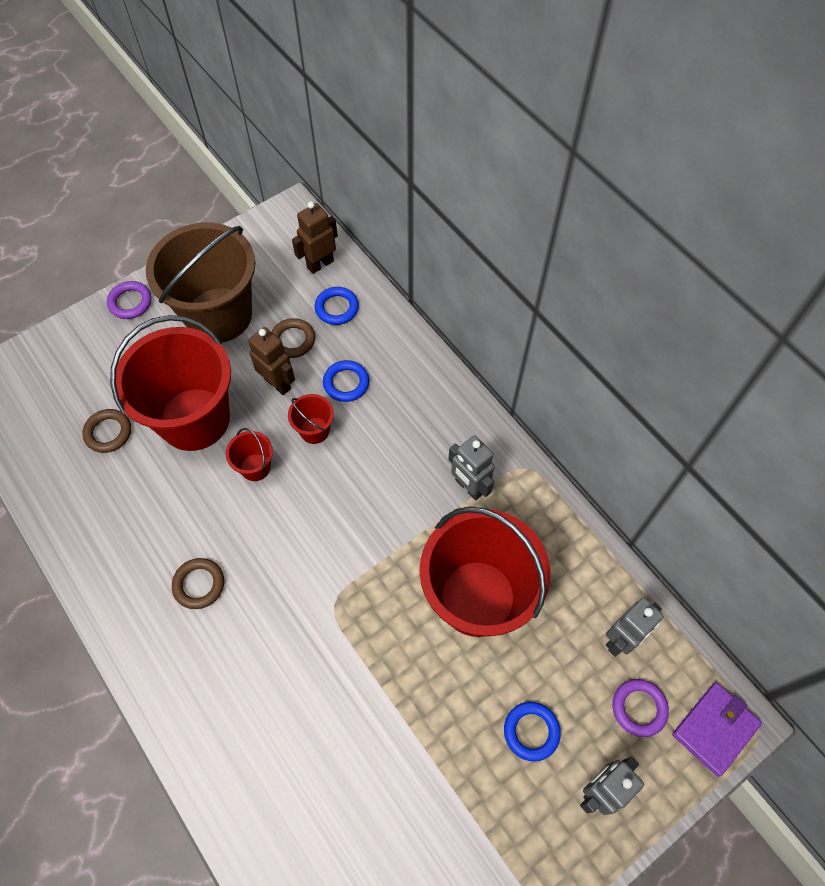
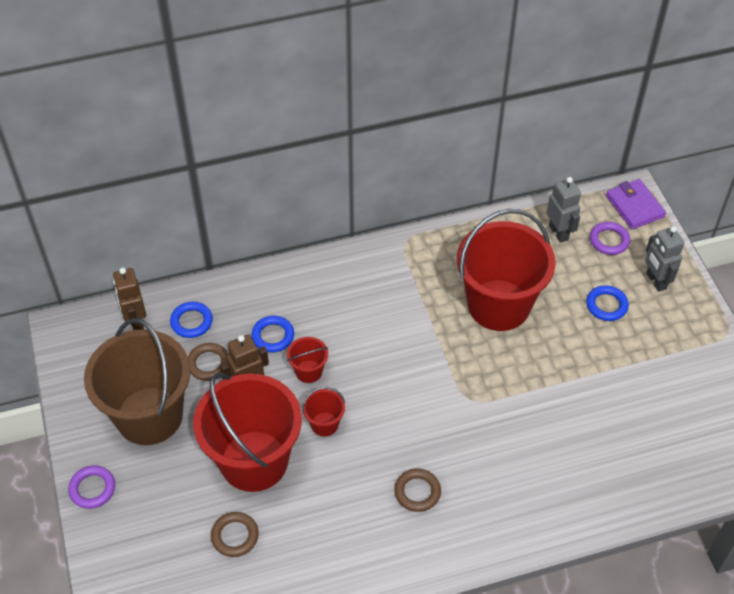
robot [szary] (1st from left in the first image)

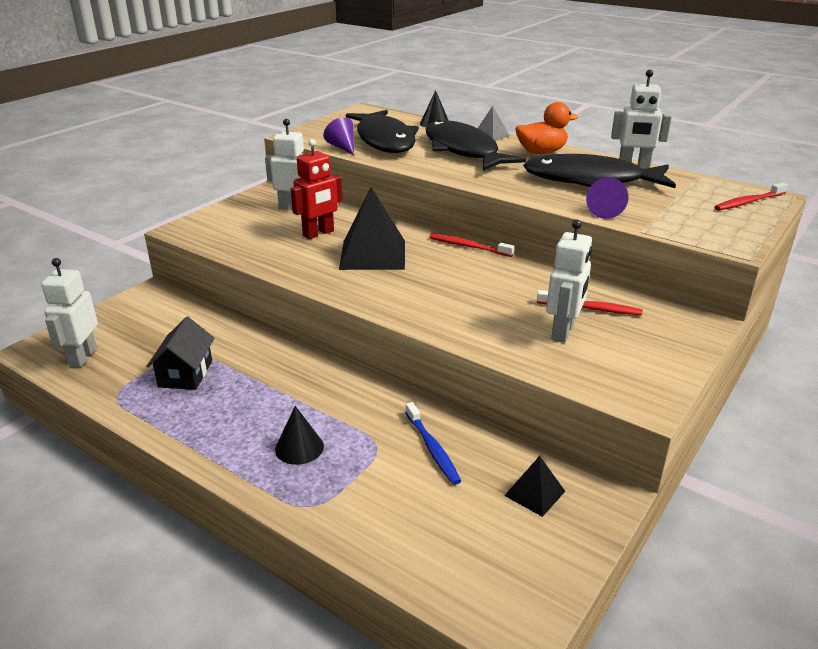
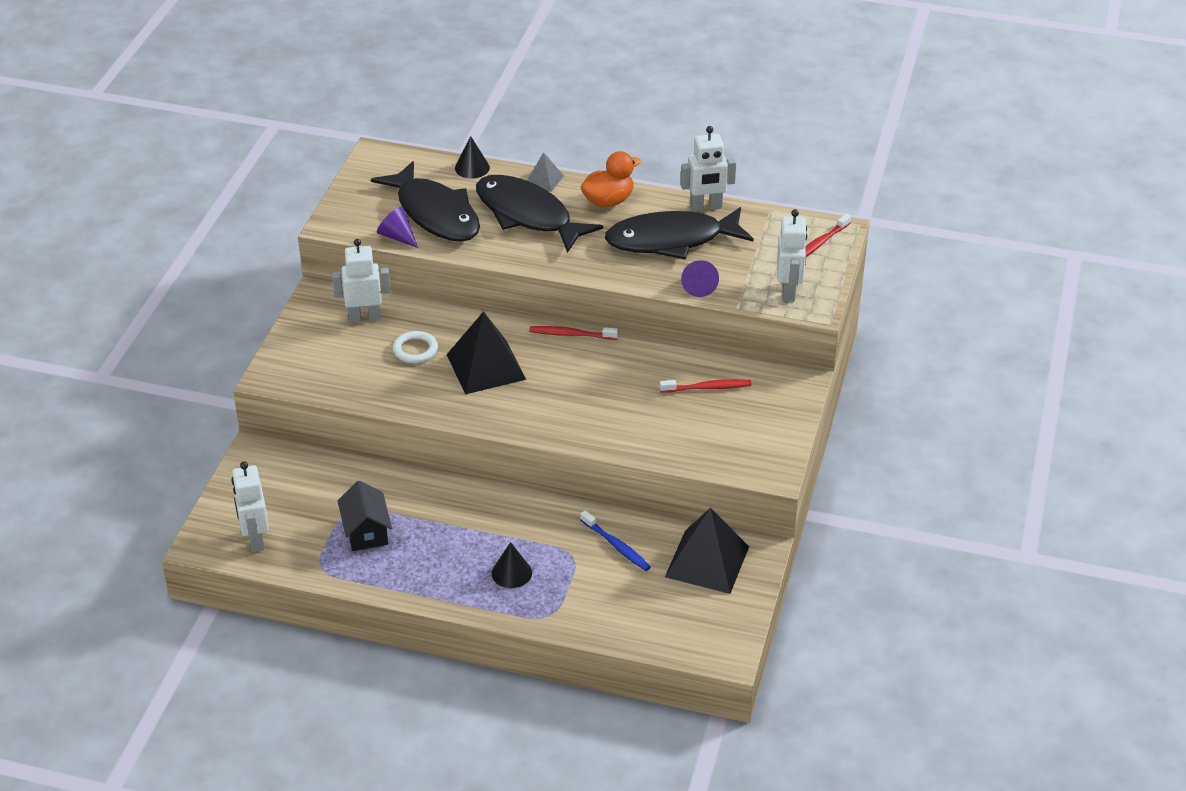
pierścień [biały]
piramida [czarny] (2nd from left)
robot [biały] (4th from left)

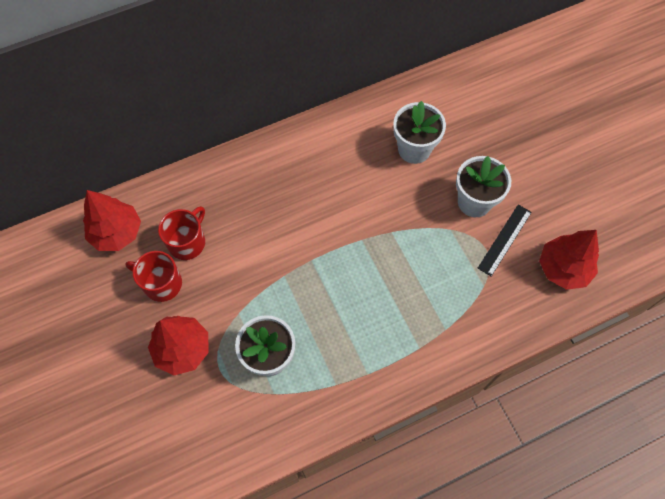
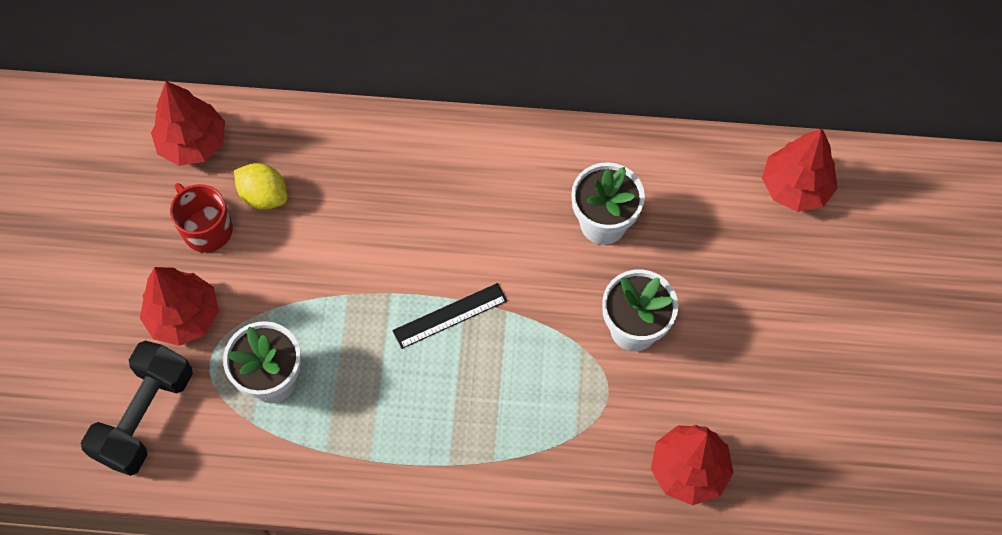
cytryna [żółty]
linijka [czarny]
hantel [czarny]
drzewko [czerwony] (4th from left)

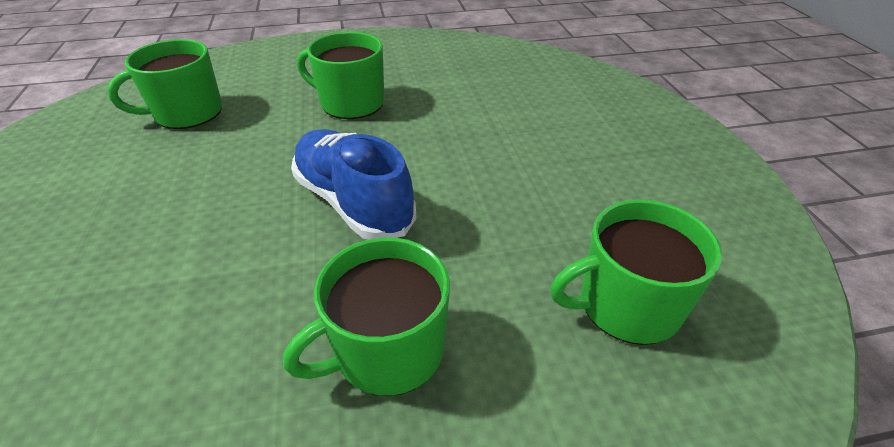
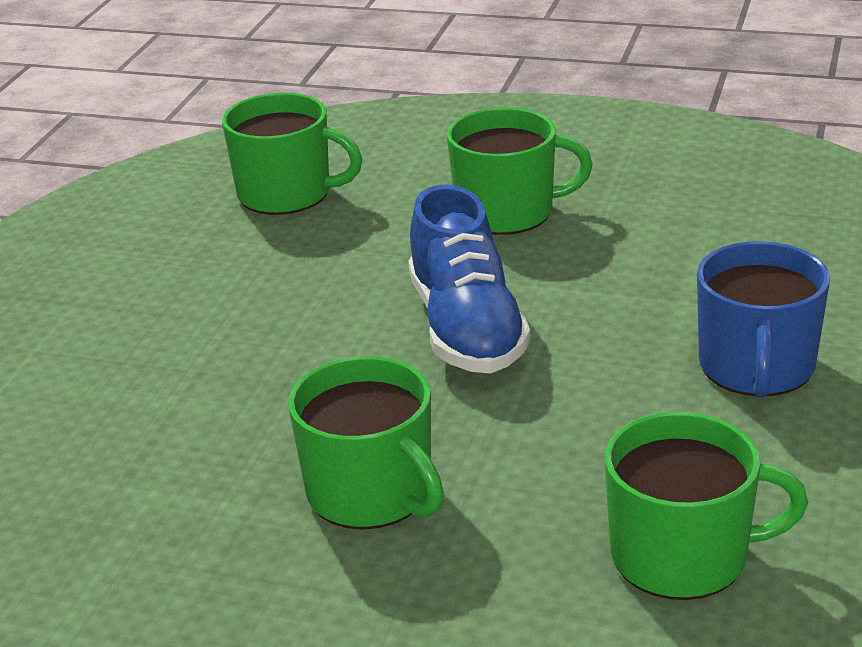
kubek [niebieski]

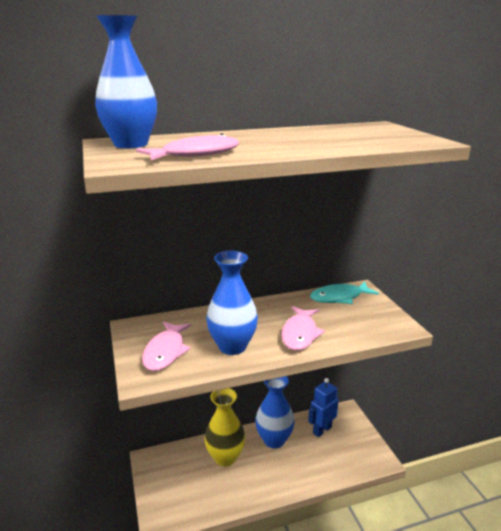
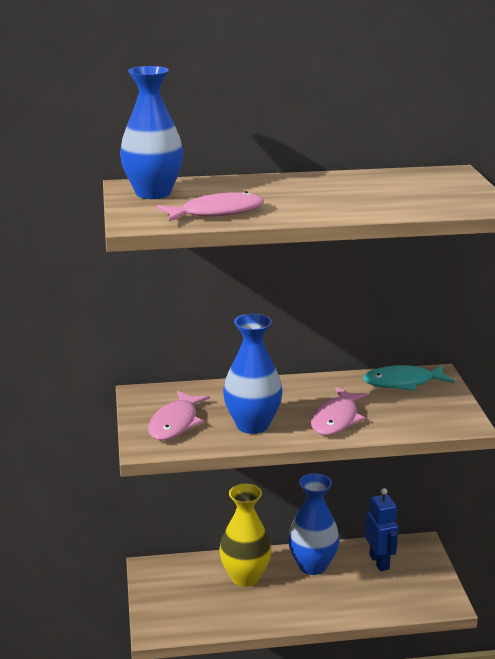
robot [niebieski]

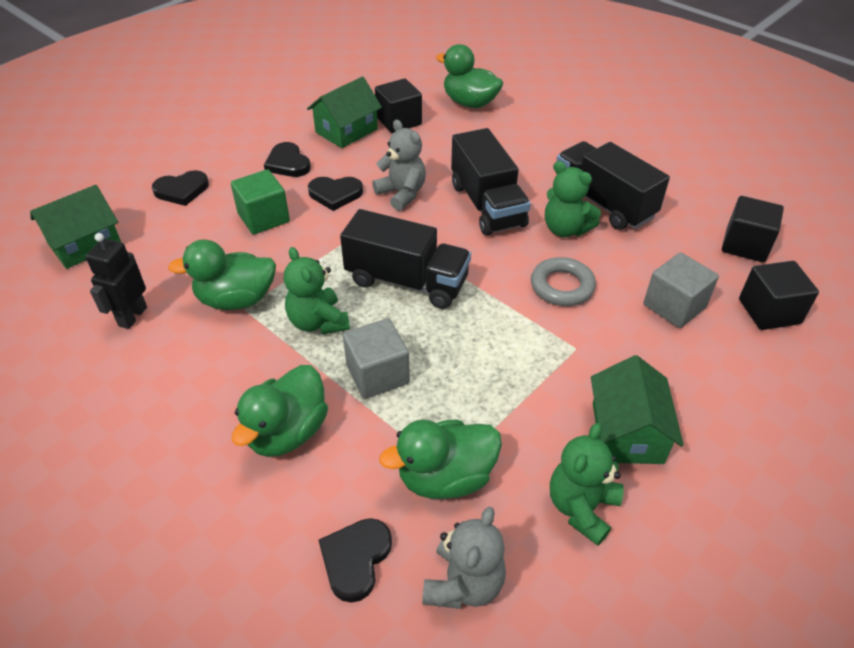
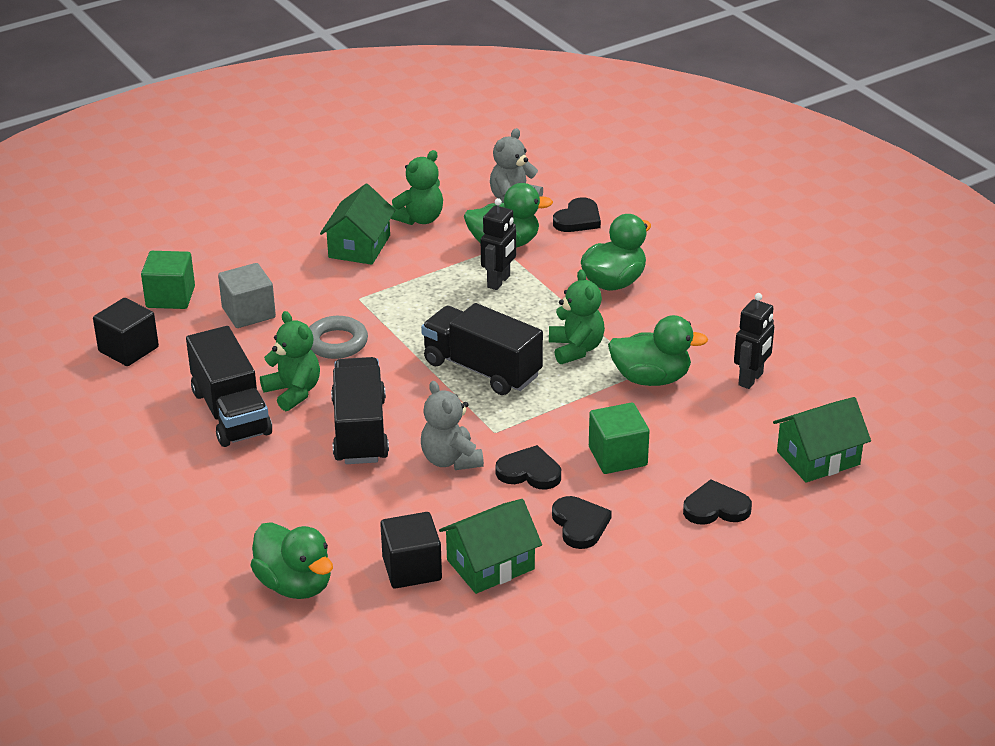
sześcian [szary] (1st from left in the first image)
sześcian [zielony] (1st from left)
robot [czarny] (1st from left)

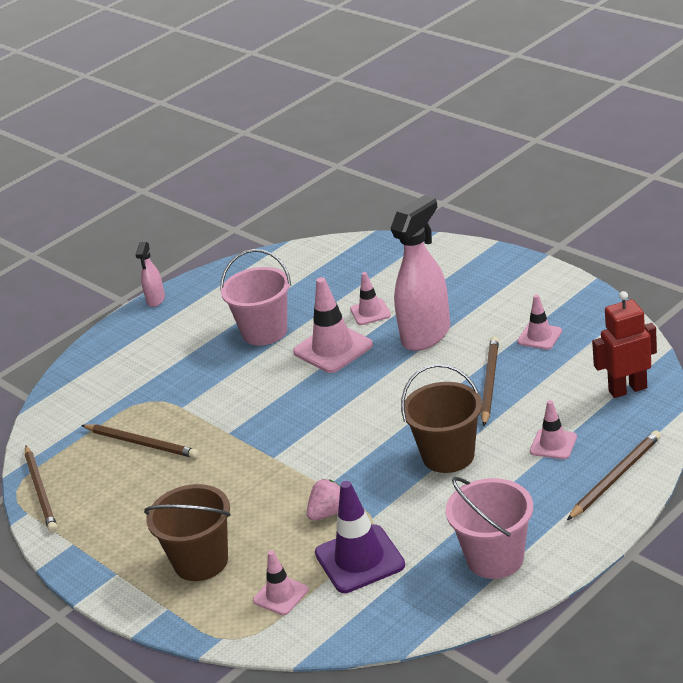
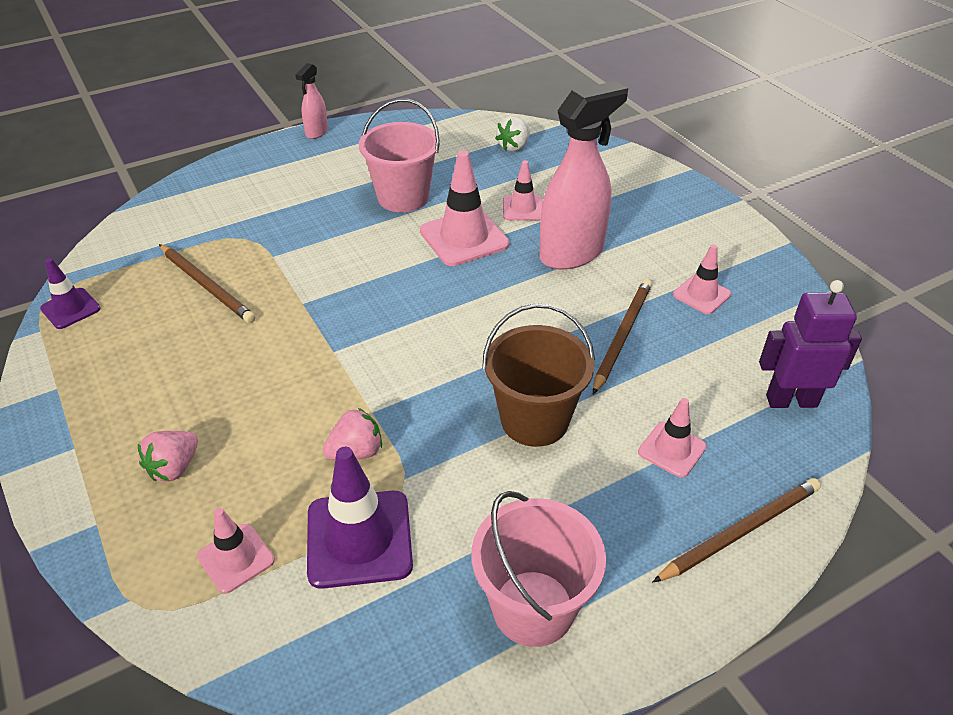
pachołek [fioletowy] (1st from left)
truskawka [różowy] (1st from left)
robot [fioletowy]
truskawka [biały]

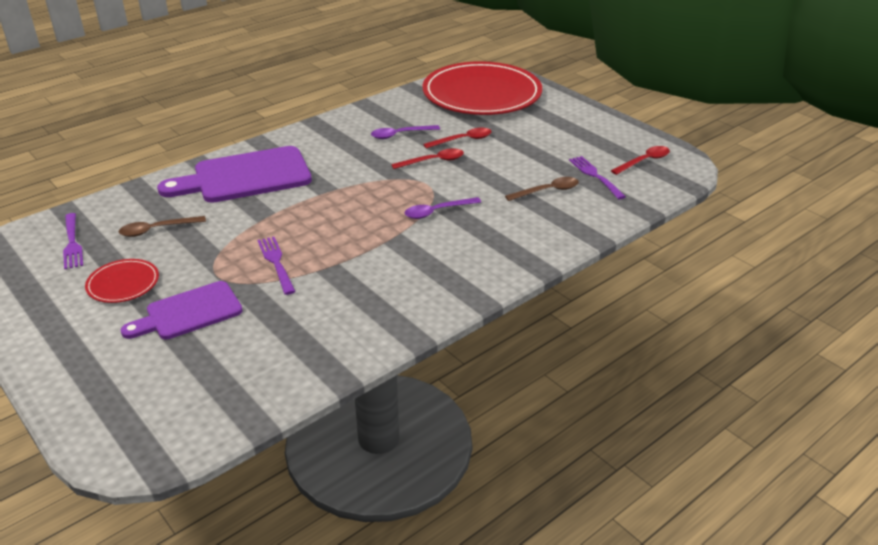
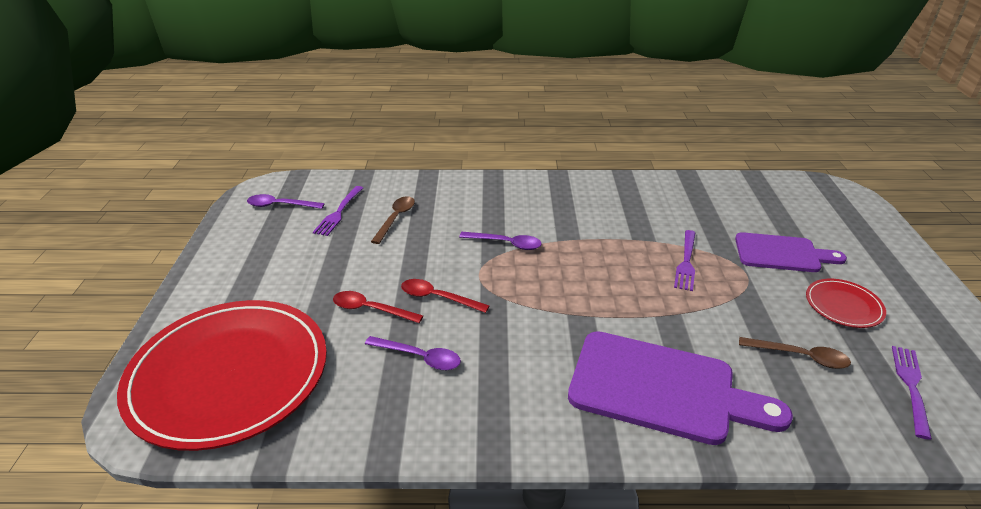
łyżka [brązowy] (1st from left)
łyżka [fioletowy] (1st from left)

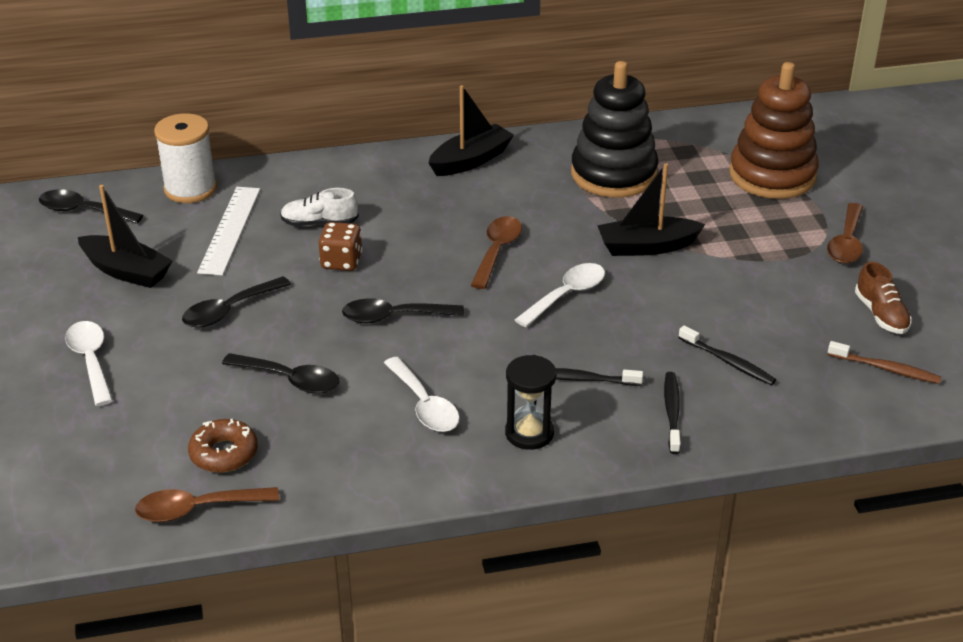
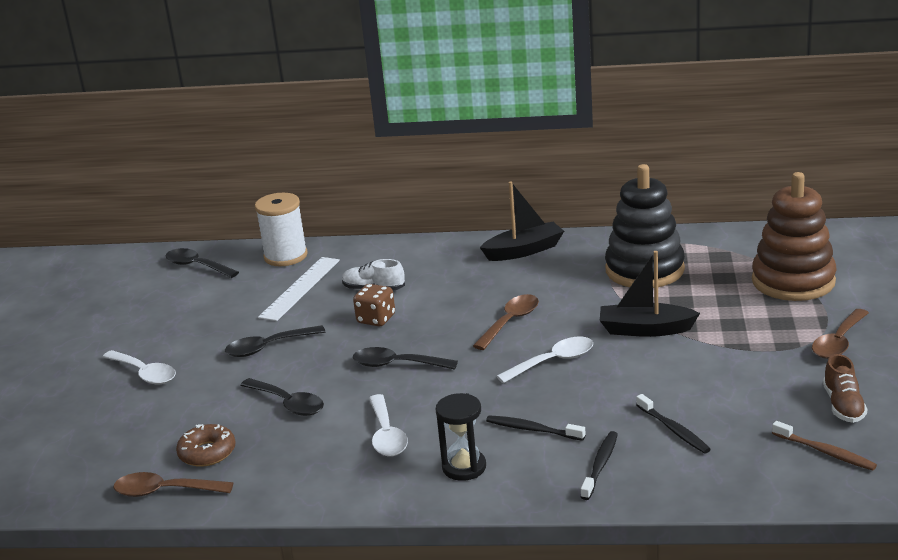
łyżka [biały] (1st from left)
łódka [czarny] (1st from left in the first image)

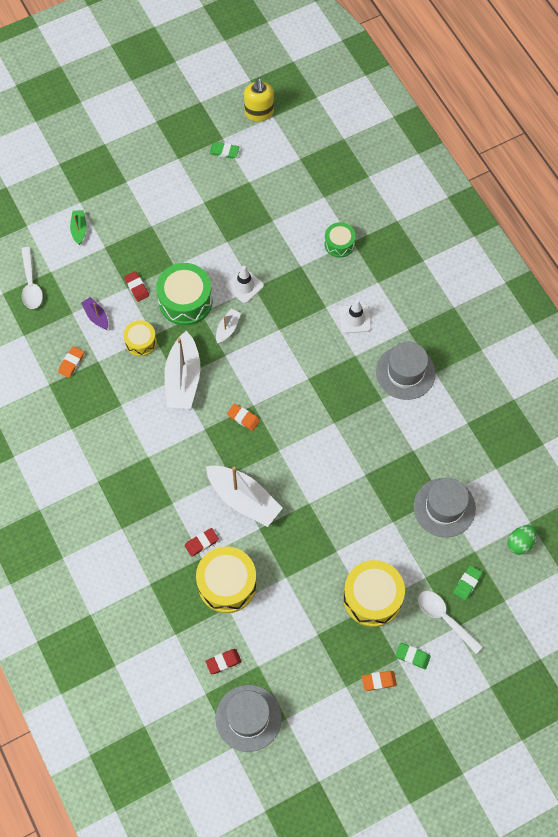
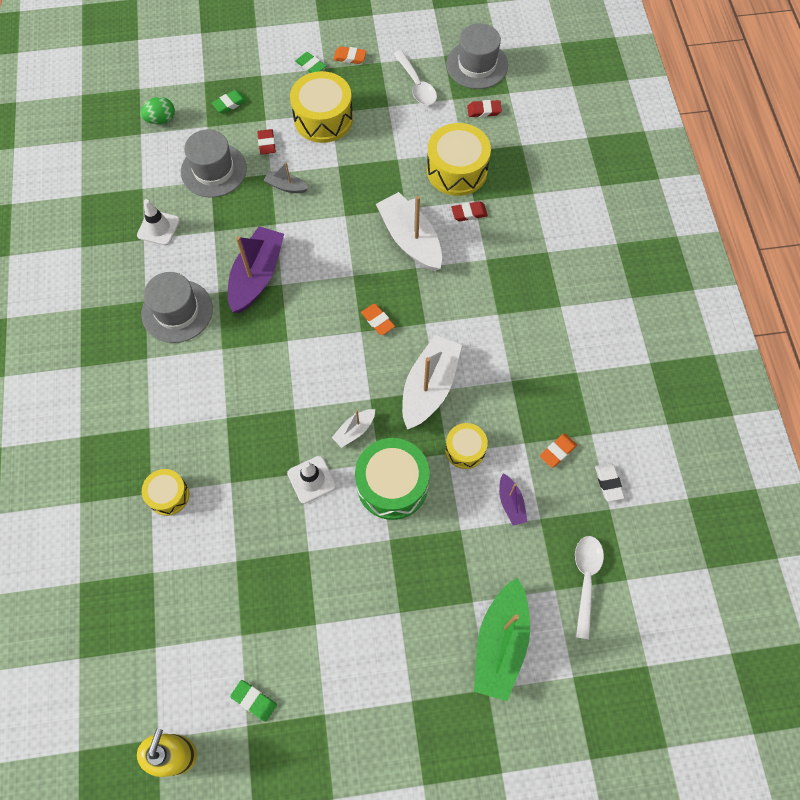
łódka [zielony]
gumka do mazania [czerwony] (1st from left)
bęben [żółty] (1st from left)
pachołek [biały] (1st from left)
łyżka [biały] (1st from left)
łódka [fioletowy] (1st from left)
łódka [szary]
gumka do mazania [biały]

